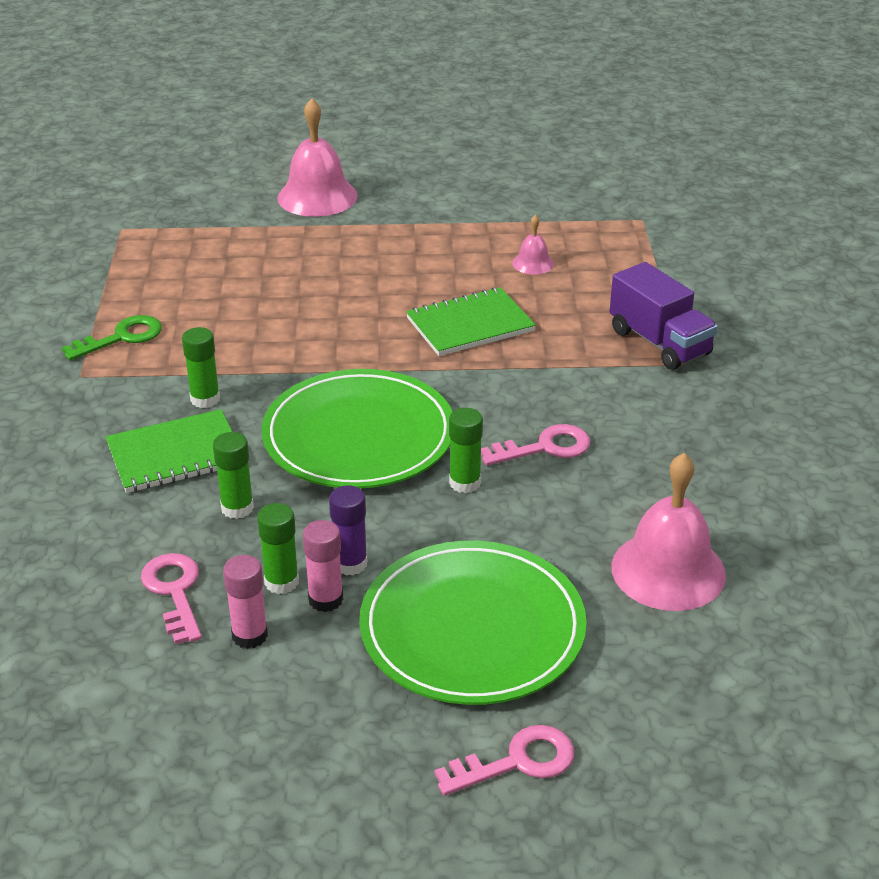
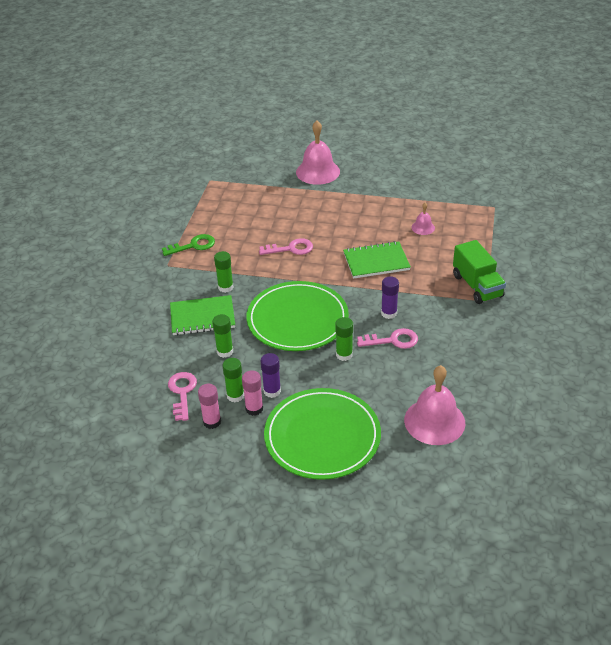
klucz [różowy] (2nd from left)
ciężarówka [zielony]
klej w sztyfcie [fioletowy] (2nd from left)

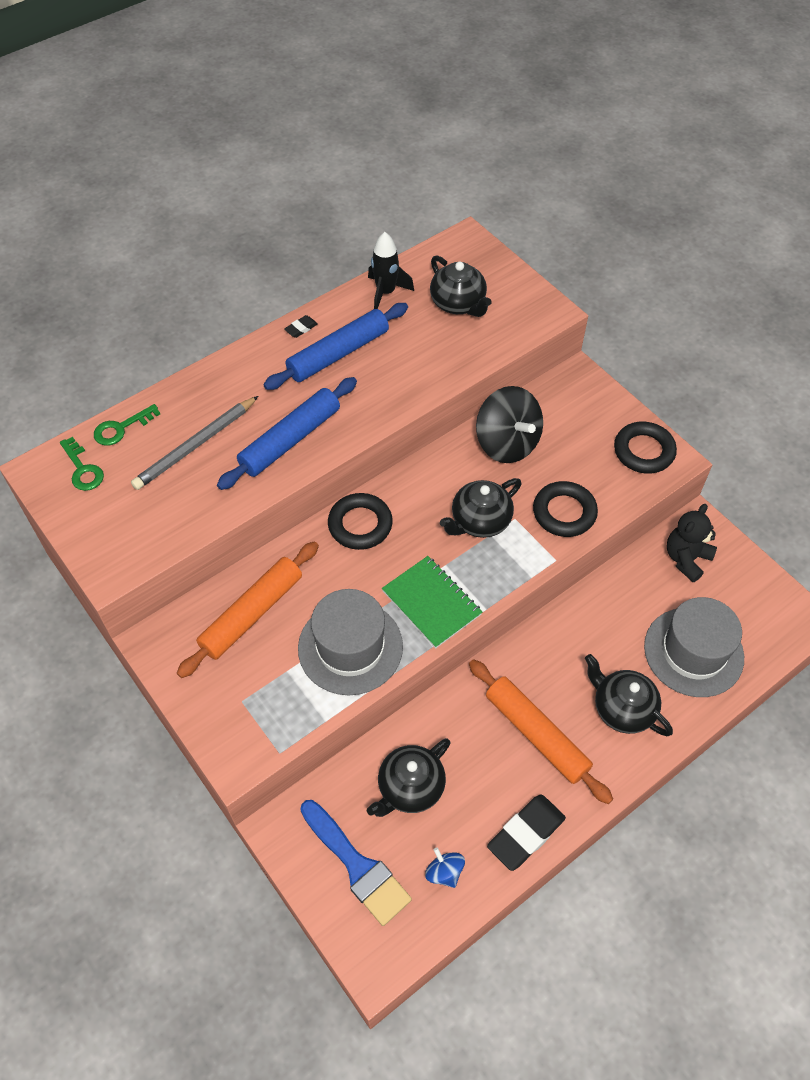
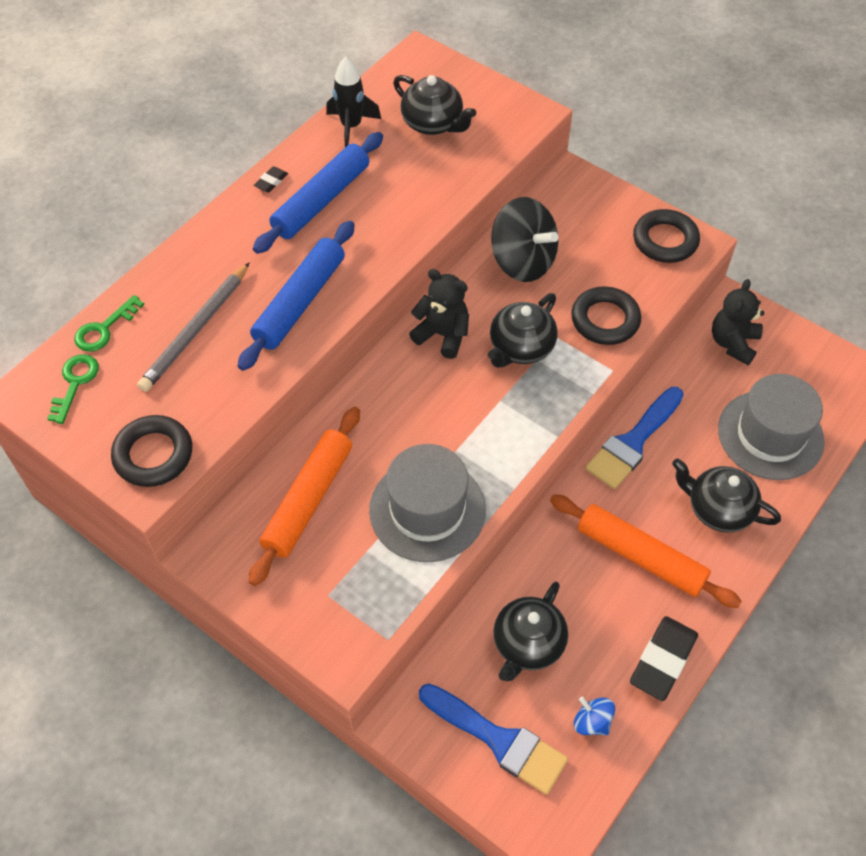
klucz [zielony] (1st from left)
pierścień [czarny] (1st from left)
zeszyt [zielony]
miś [czarny] (1st from left)
pędzel [niebieski] (2nd from left)

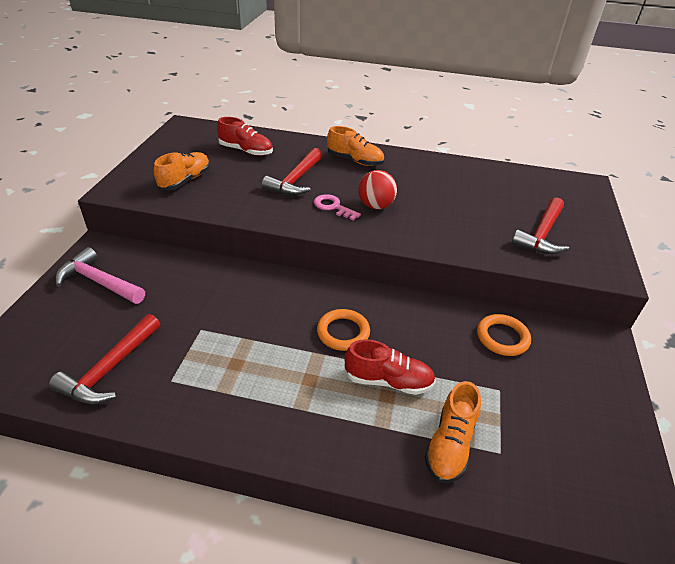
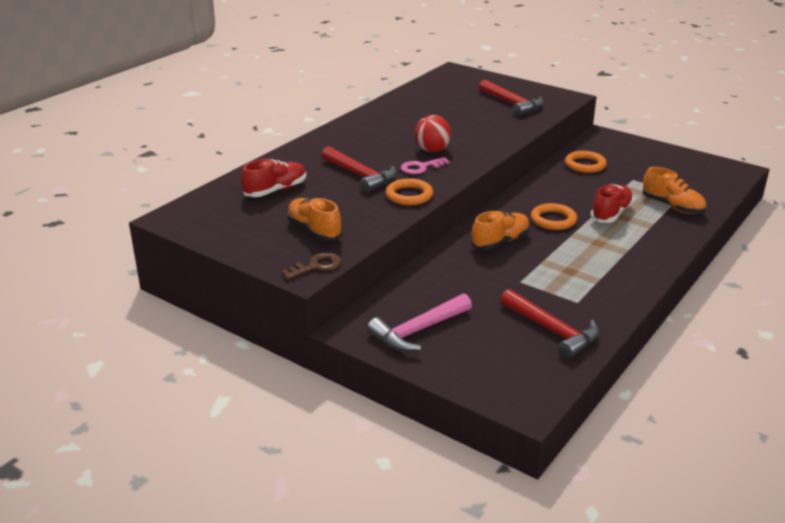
but [pomarańczowy] (2nd from left)
klucz [brązowy]
pierścień [pomarańczowy] (1st from left)

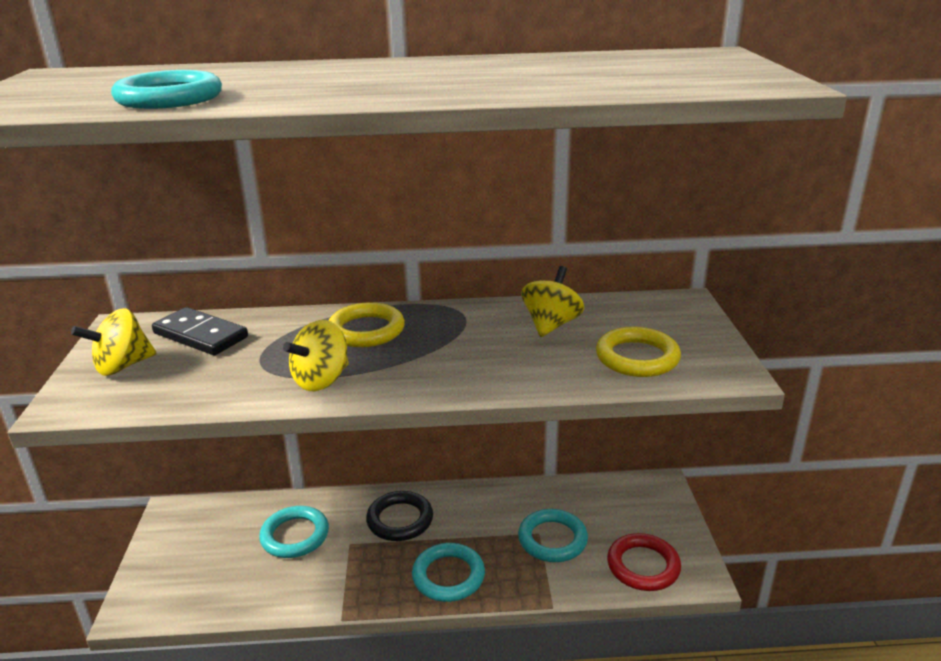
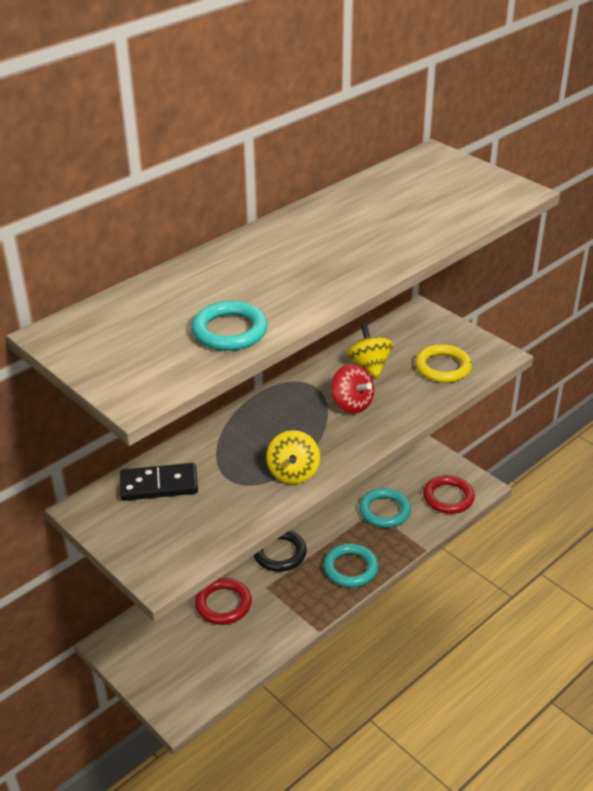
bączek [żółty] (1st from left in the first image)
pierścień [czerwony] (1st from left)
pierścień [żółty] (1st from left in the first image)
bączek [czerwony]

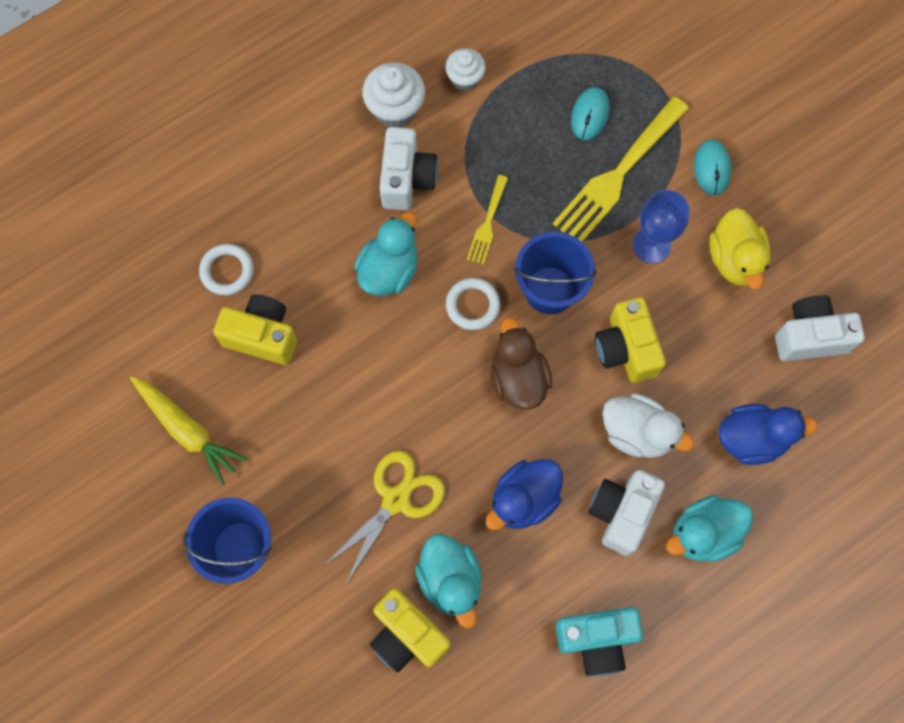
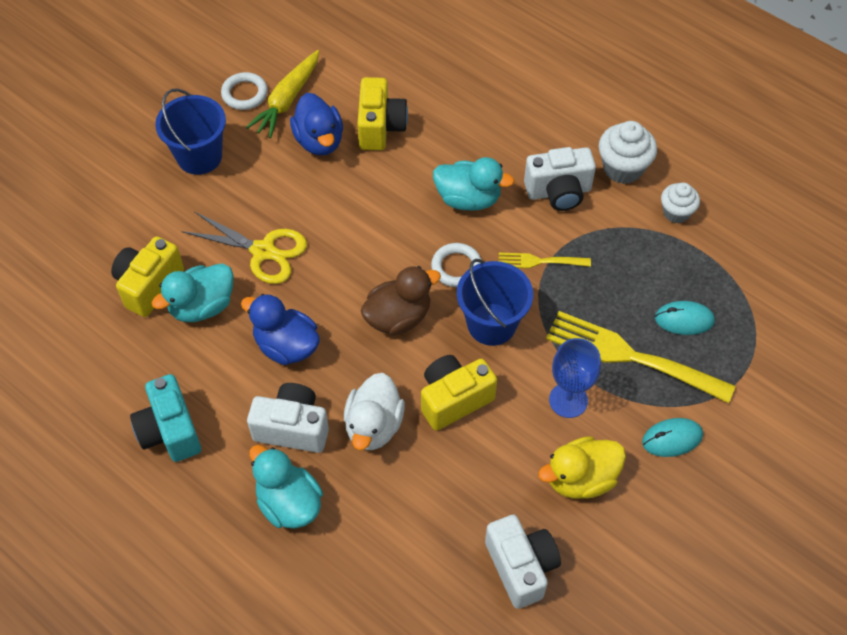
pierścień [biały] (1st from left)
kaczka [niebieski] (2nd from left)

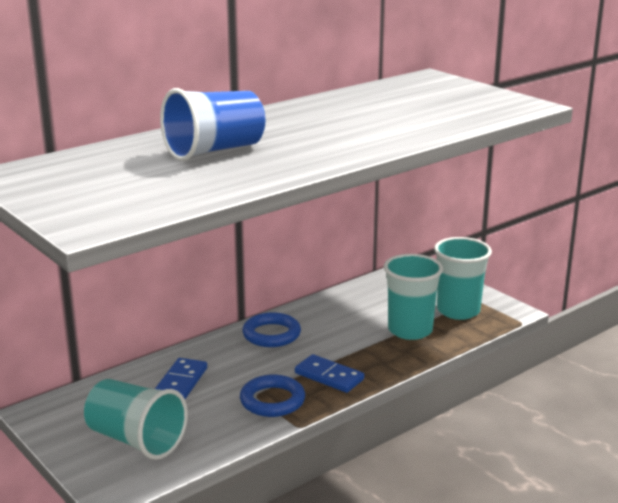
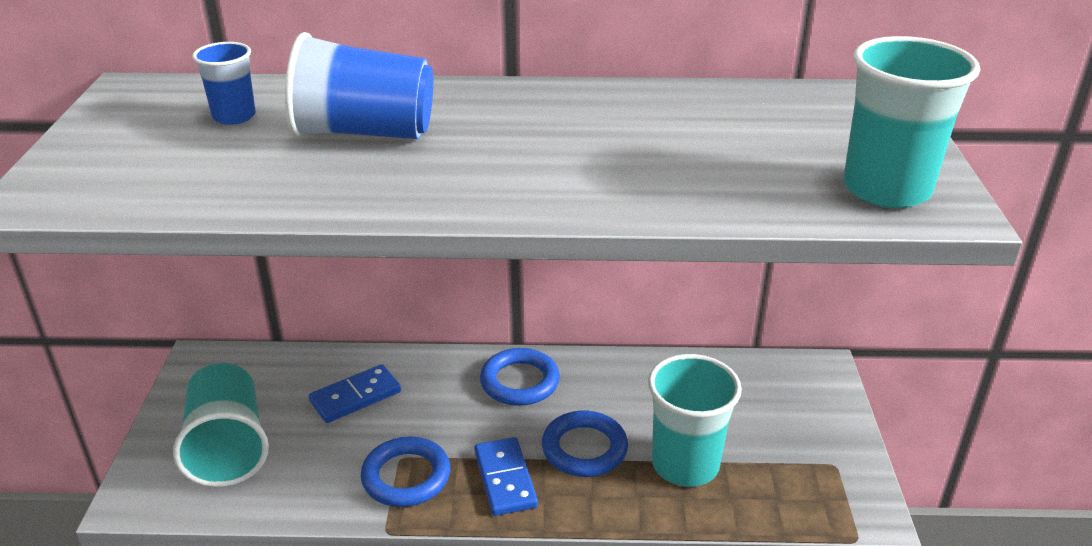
szklanka [turkusowy] (3rd from left)
szklanka [niebieski] (1st from left)
pierścień [niebieski] (3rd from left)

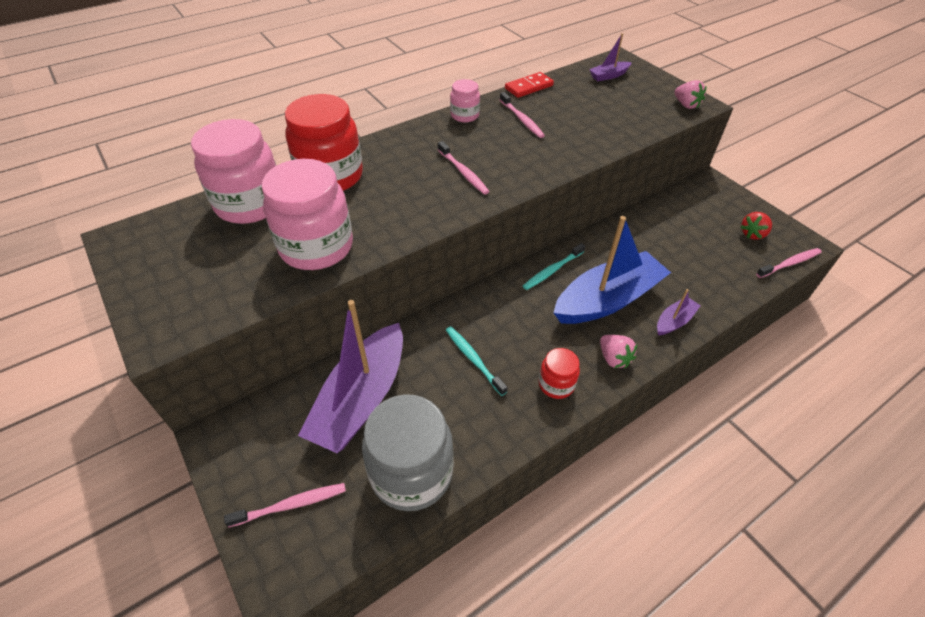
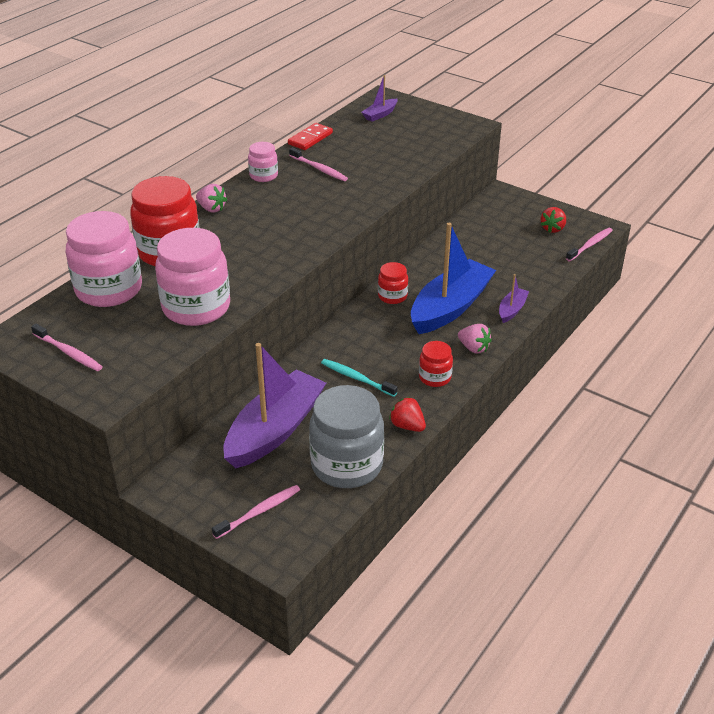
łódka [fioletowy] (1st from left)
szczoteczka do zębów [różowy] (1st from left)
słoik [czerwony] (2nd from left)
truskawka [różowy] (1st from left)
truskawka [czerwony] (1st from left)

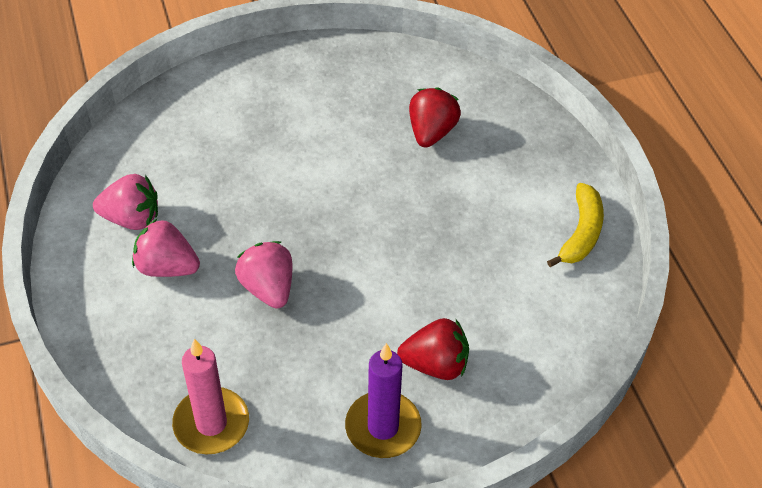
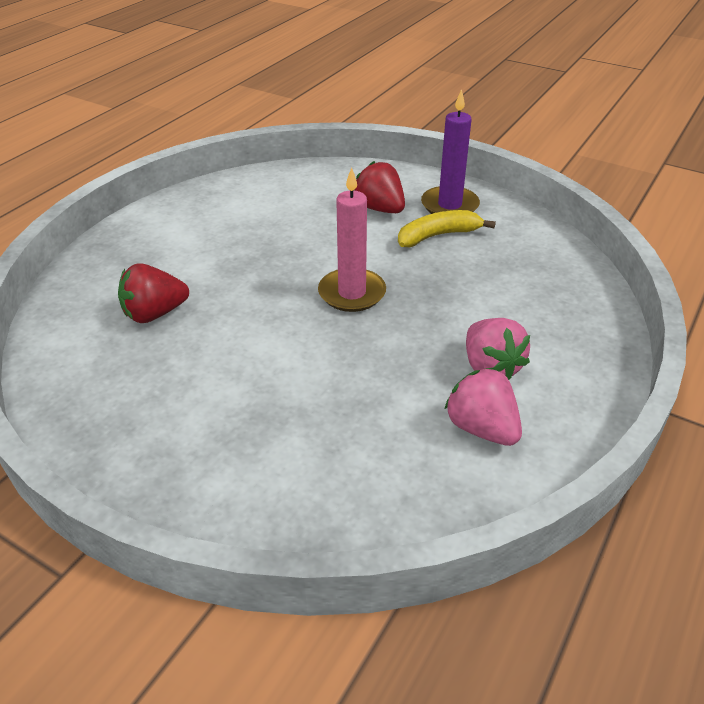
świeca [różowy]
truskawka [różowy] (3rd from left in the first image)
banan [żółty]

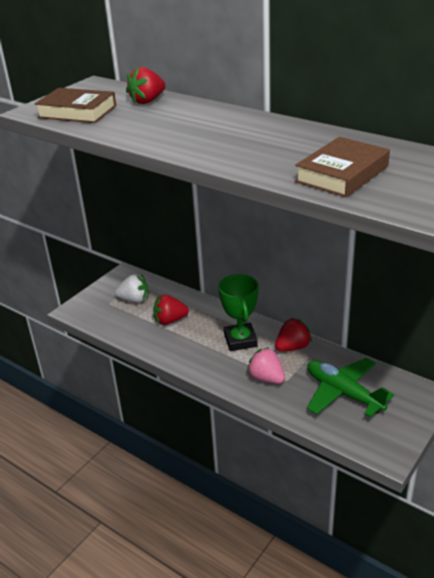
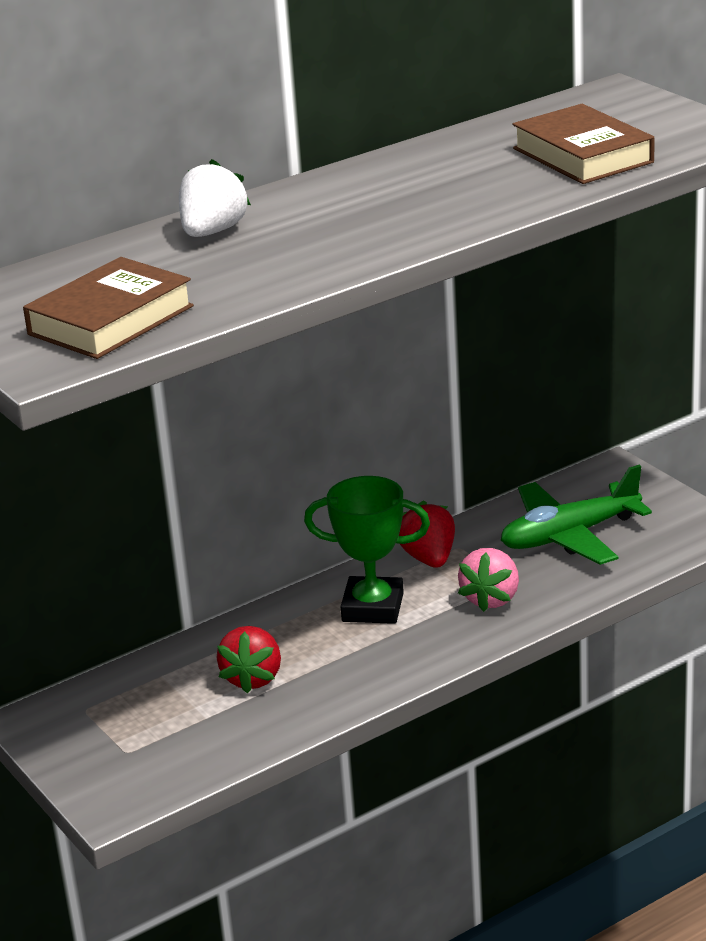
truskawka [biały]
truskawka [czerwony] (1st from left in the first image)
truskawka [różowy]

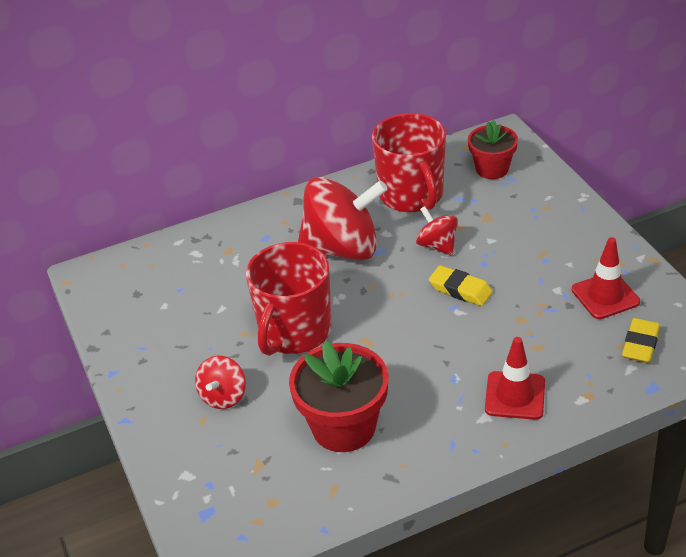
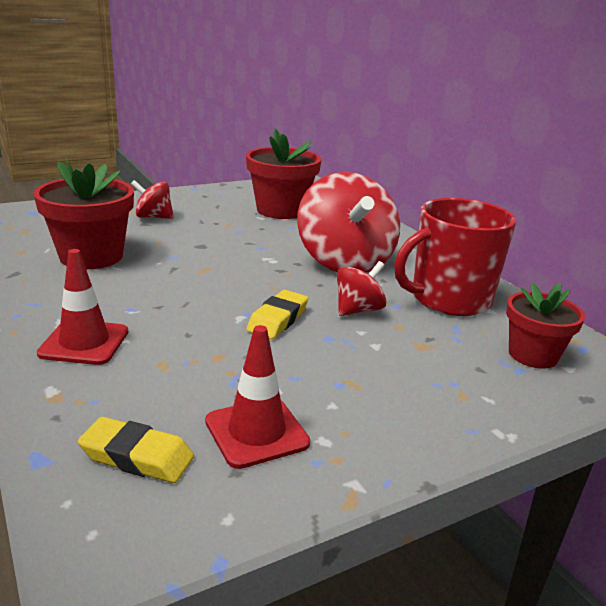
kubek [czerwony] (1st from left in the first image)
doniczka [czerwony] (2nd from left)

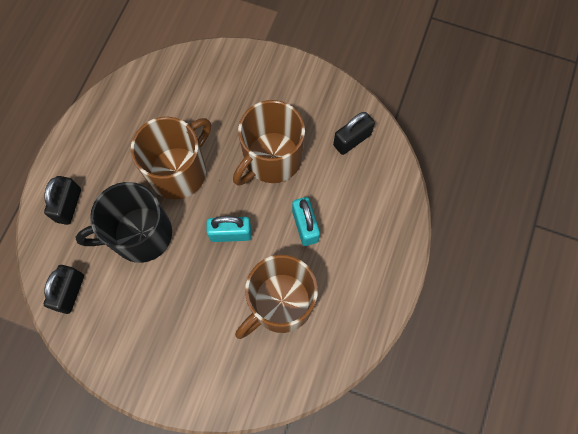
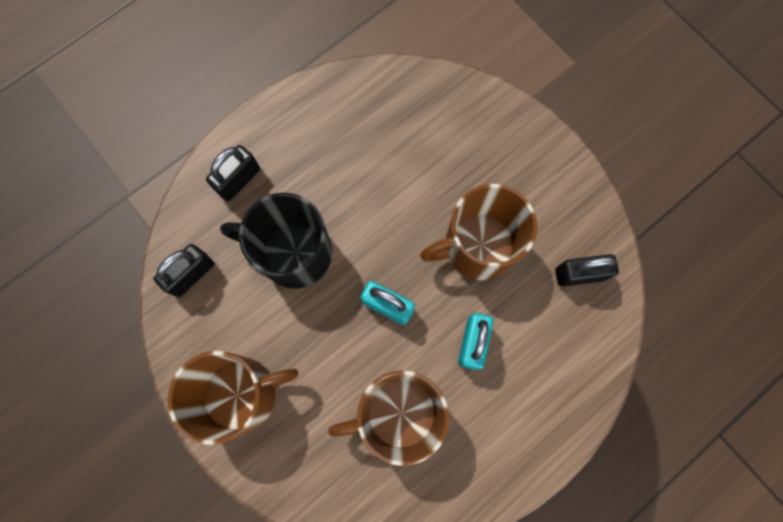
kubek [brązowy] (1st from left)

